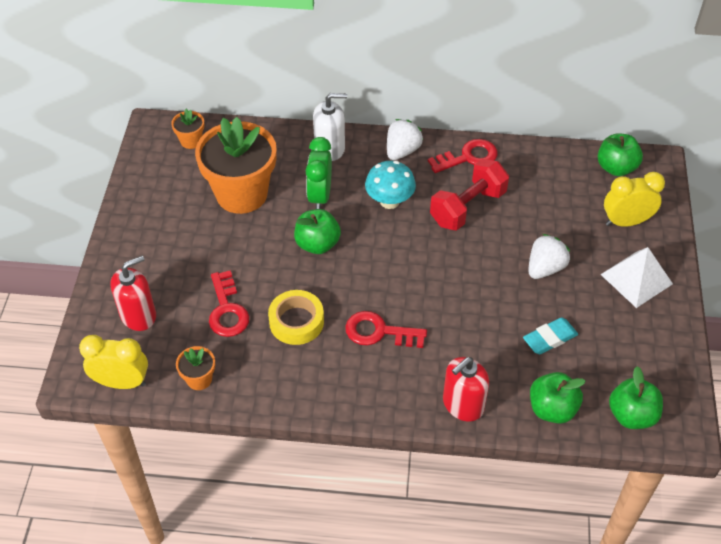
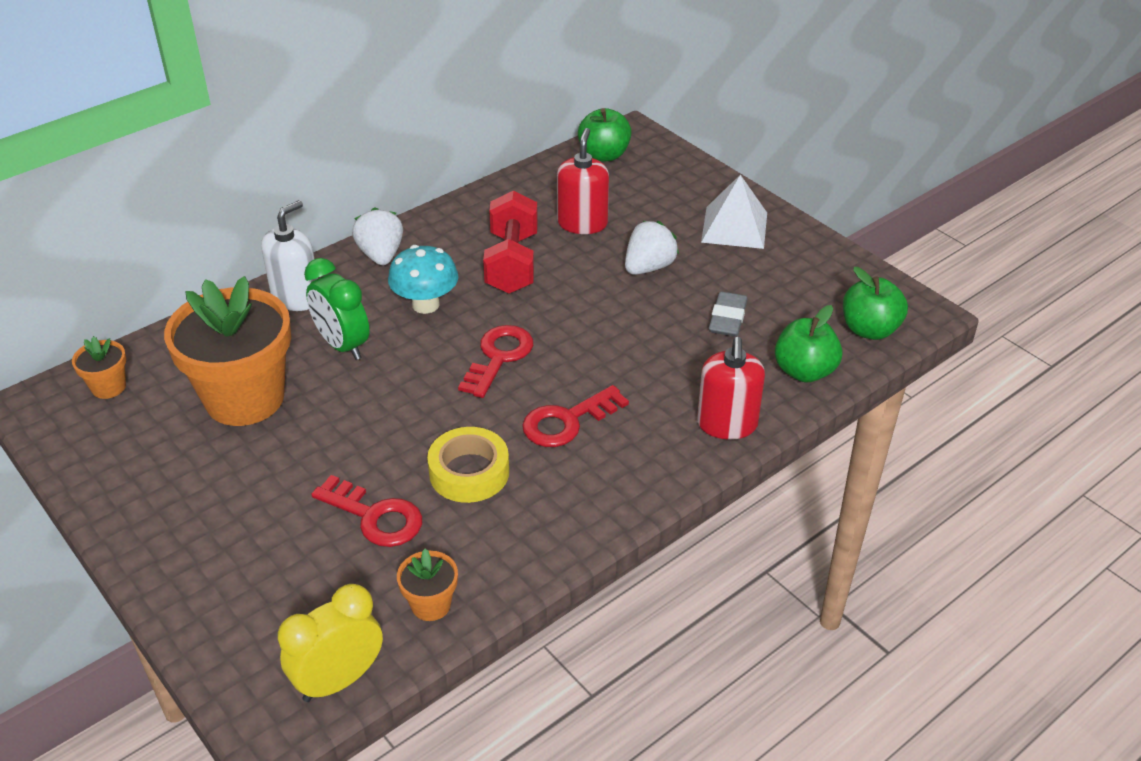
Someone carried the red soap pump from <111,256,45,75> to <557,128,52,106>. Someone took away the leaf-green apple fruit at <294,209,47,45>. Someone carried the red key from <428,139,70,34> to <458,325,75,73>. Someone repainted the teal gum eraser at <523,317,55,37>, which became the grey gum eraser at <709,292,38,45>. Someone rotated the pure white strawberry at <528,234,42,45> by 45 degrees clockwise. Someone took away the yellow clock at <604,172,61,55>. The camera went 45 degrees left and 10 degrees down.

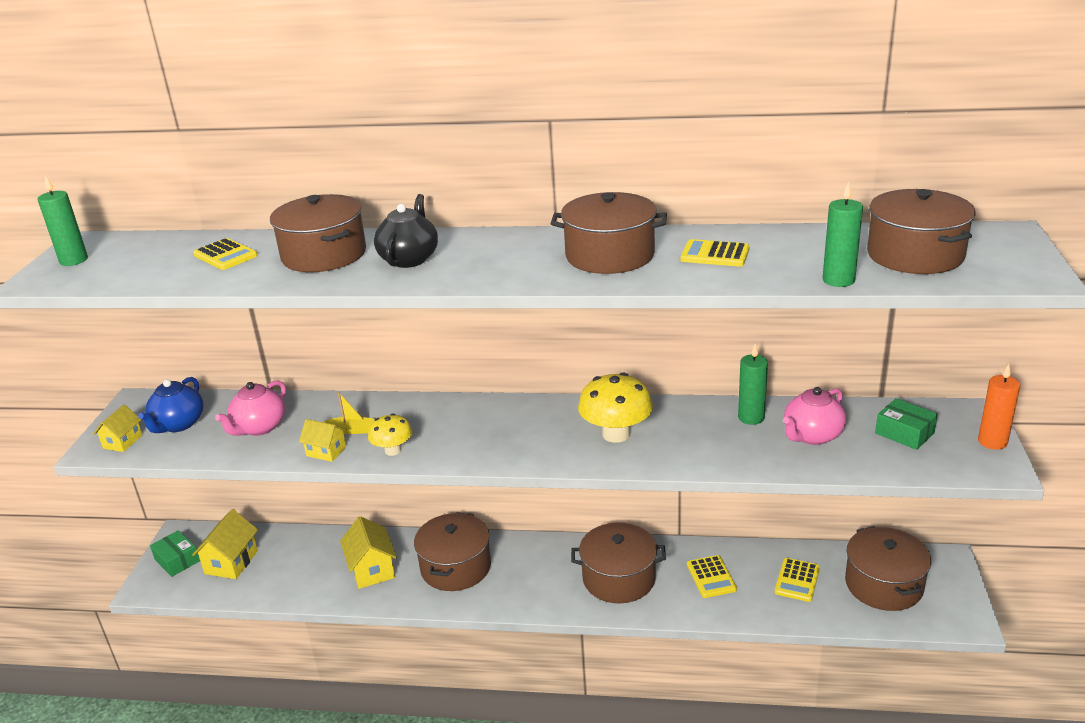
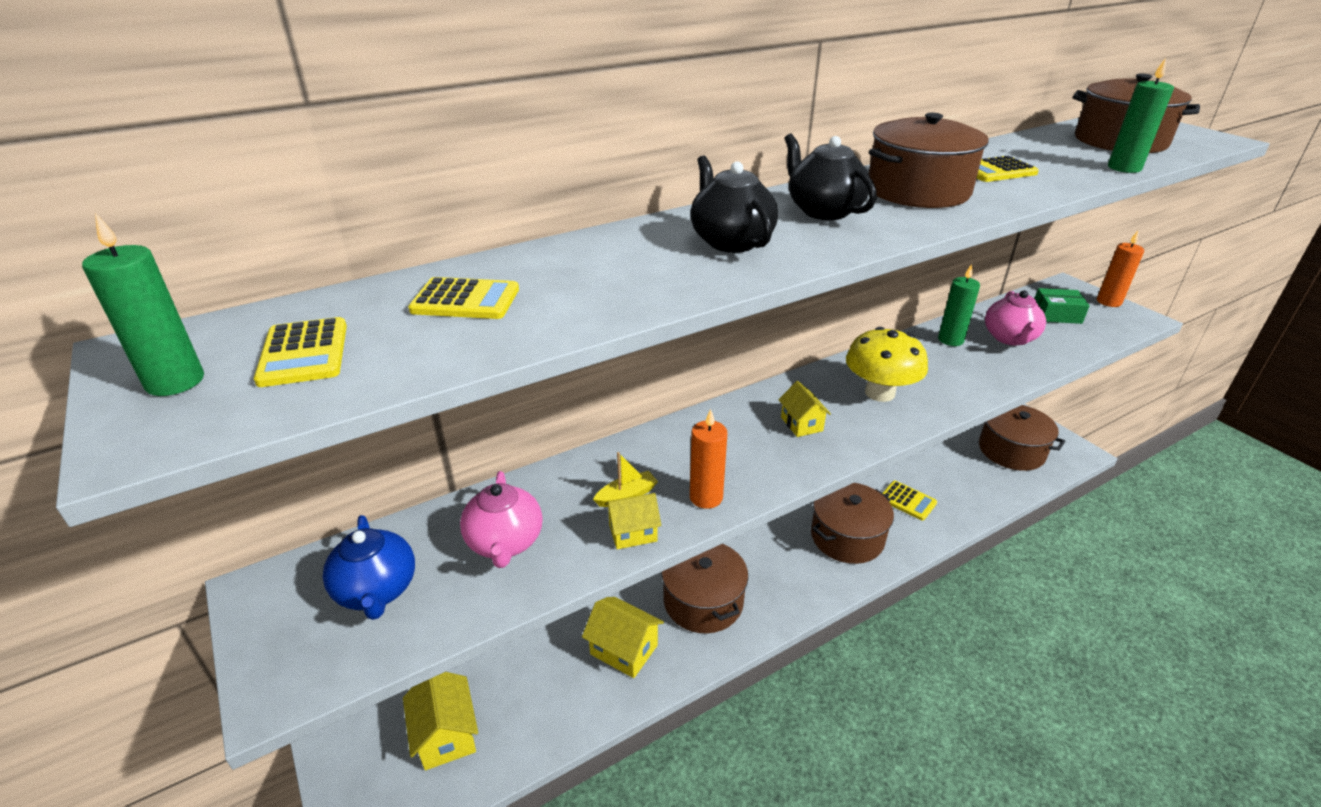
Someone carried the yellow house from <93,404,49,48> to <778,381,53,56>. Someone took away the leaf-green parcel at <150,530,50,47>. Someone took away the russet stockpot at <270,194,96,78>. Someone swapped the yellow toadstool at <368,413,44,43> for the bright orange pillar candle at <690,409,37,100>. Someone carried the yellow calculator from <775,558,45,44> to <254,317,93,70>. Someone put down the ebony teapot at <784,134,93,86>. The camera went 40 degrees left and 5 degrees up.

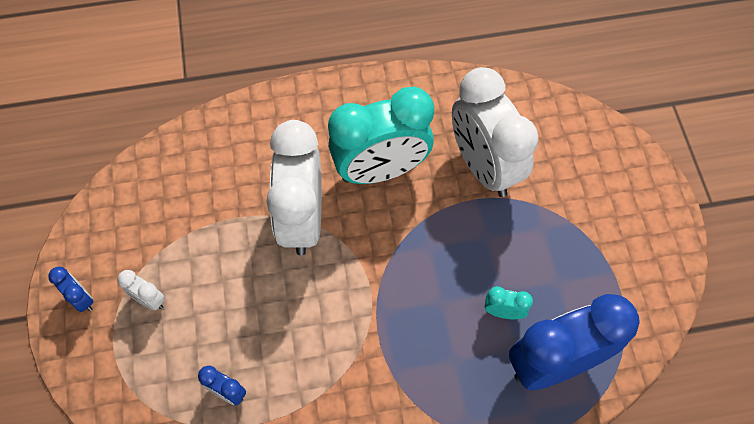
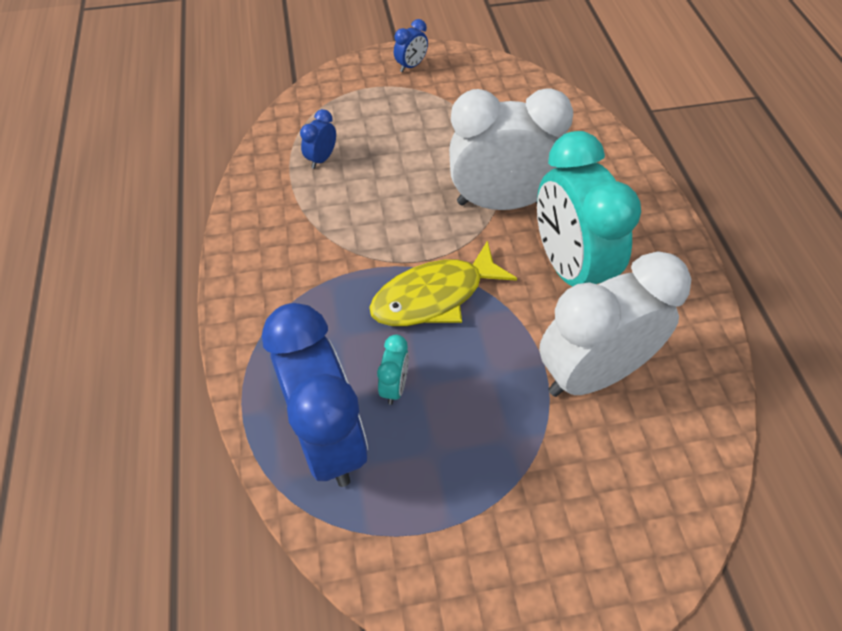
Someone took away the pure white clock at <117,270,48,41>. Someone put down the yellow toy fish at <369,240,148,86>. The camera went 90 degrees right and 10 degrees down.

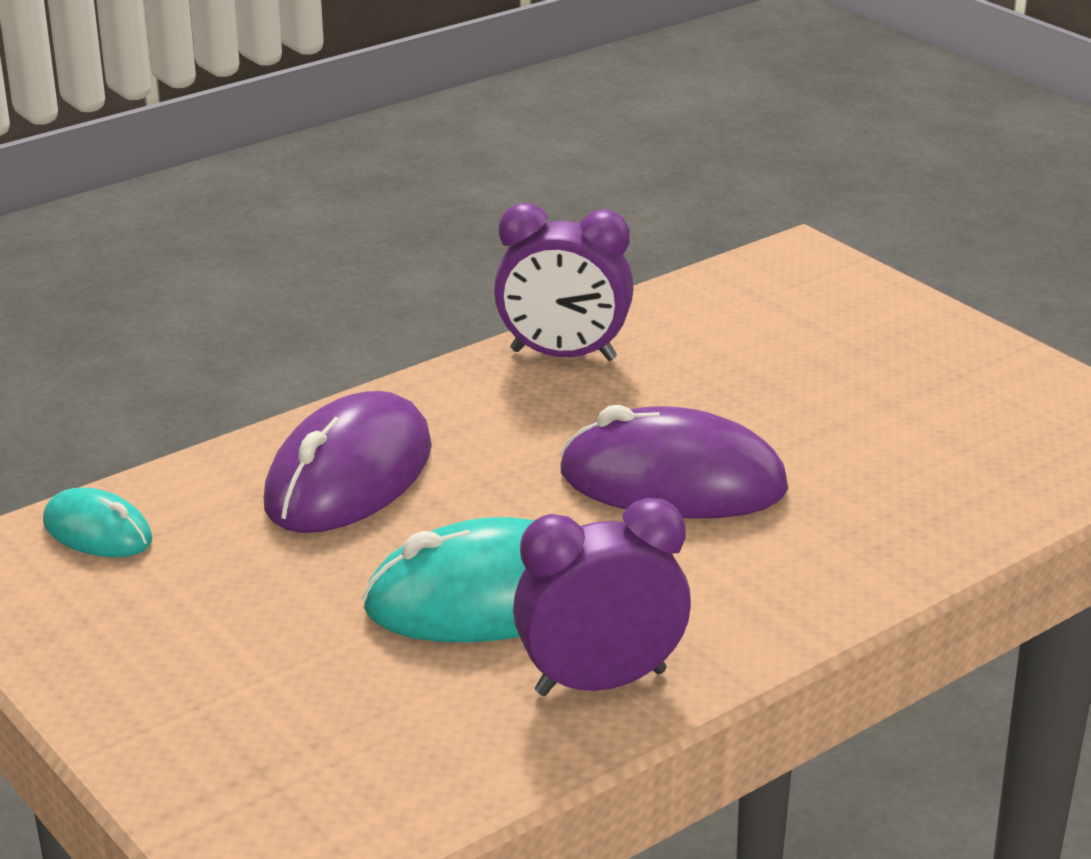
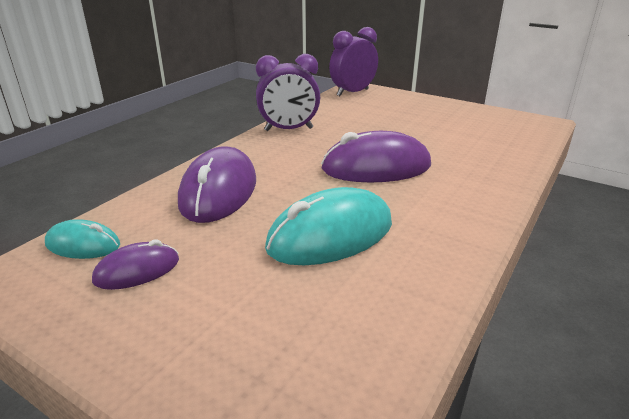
Someone carried the royal purple clock from <513,498,178,198> to <329,27,49,69>. Someone put down the royal purple mouse at <92,239,87,51>. The camera went 20 degrees left and 0 degrees up.

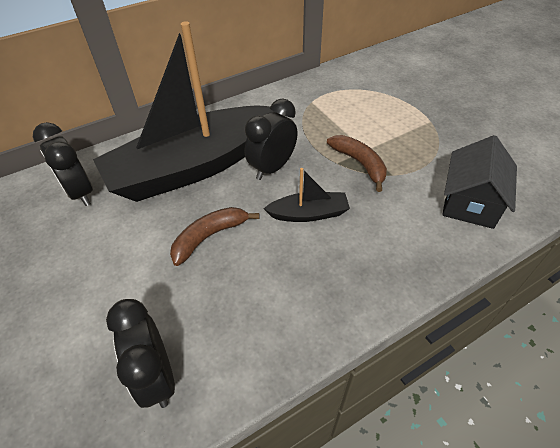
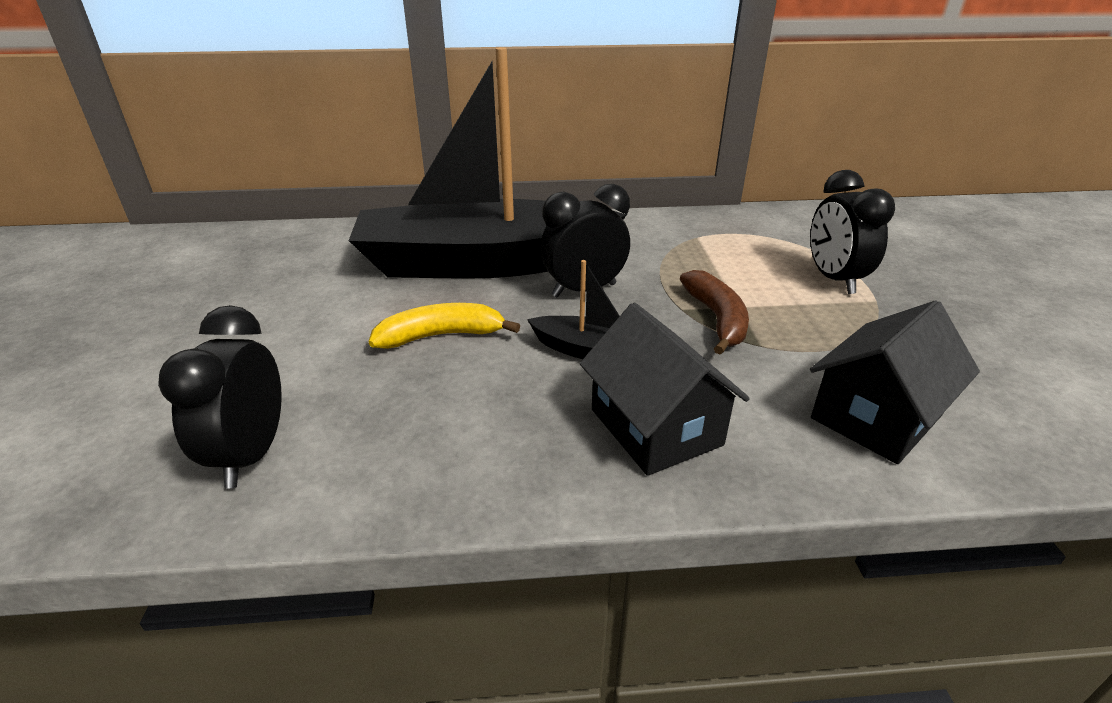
Someone carried the ebony clock from <33,122,60,84> to <810,170,85,124>. Someone repainted the russet toy banana at <170,207,89,59>, which became the yellow toy banana at <368,303,152,46>. Someone put down the ebony house at <580,303,170,173>. The camera went 25 degrees right and 15 degrees down.

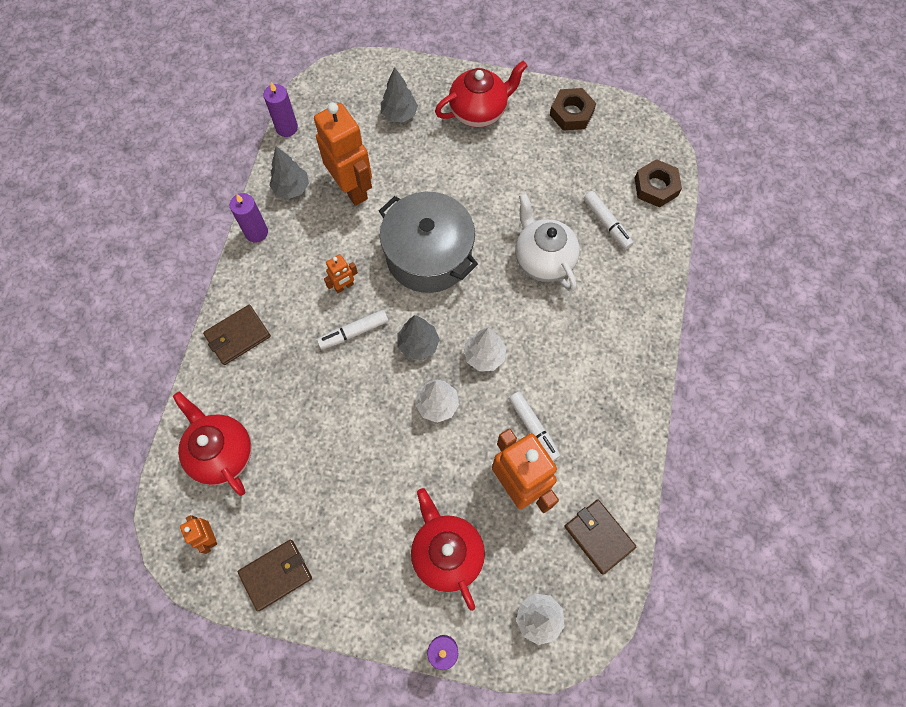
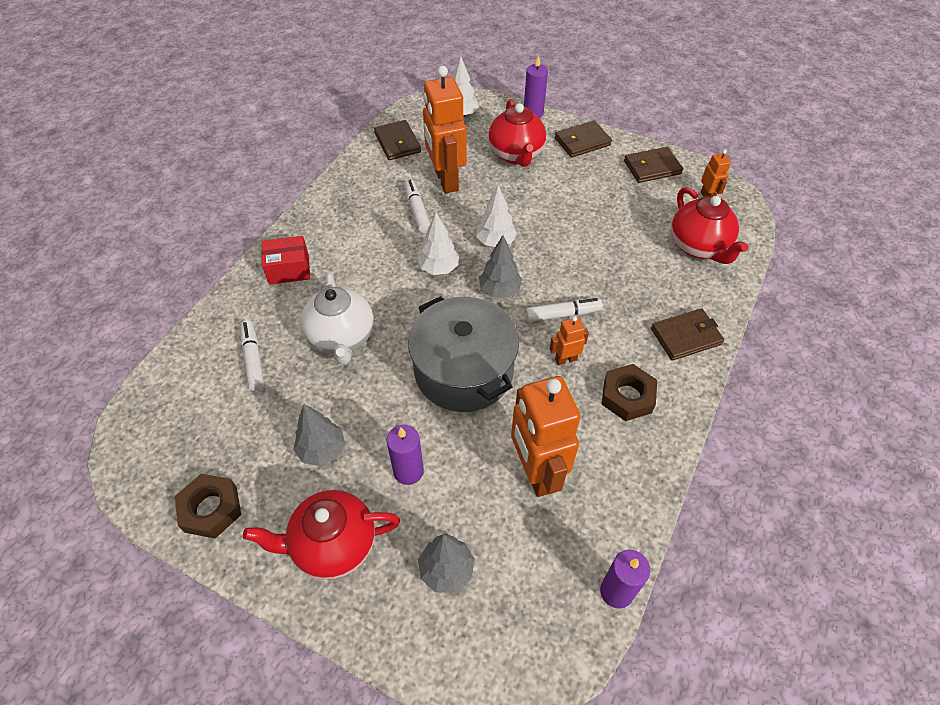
Someone carried the royal purple pillar candle from <230,193,38,50> to <386,425,38,60>. Someone carried the grey tree from <269,146,40,53> to <293,404,52,62>. Someone carried the russet hex nut from <634,159,48,49> to <602,364,55,57>. Someone put down the red parcel at <262,236,48,49>. Someone put down the russet billfold at <555,121,57,37>. The camera went 165 degrees left and 15 degrees down.

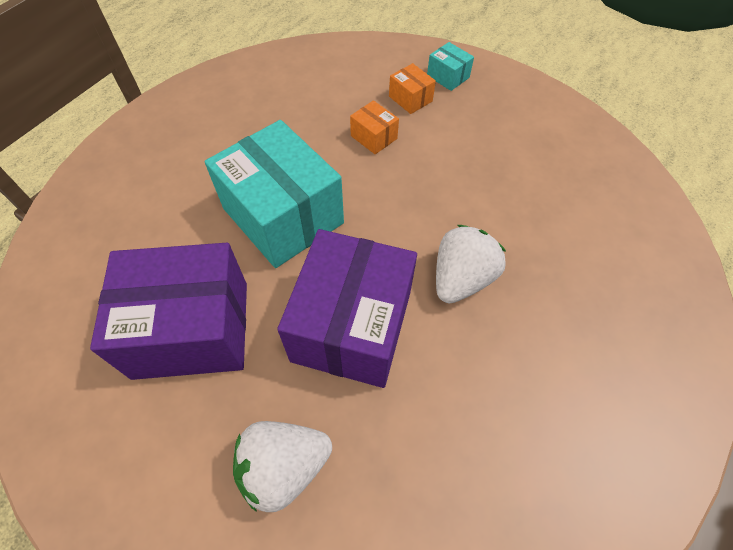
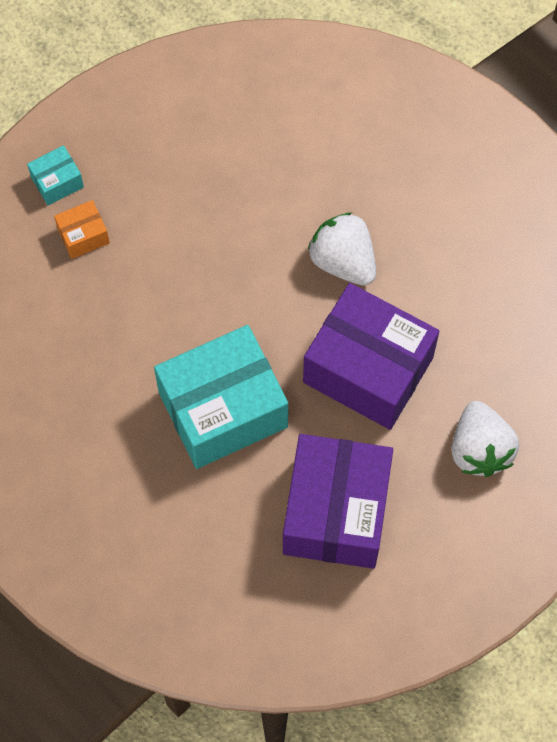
Someone took away the bright orange parcel at <350,100,49,54>. The camera went 75 degrees left and 10 degrees up.

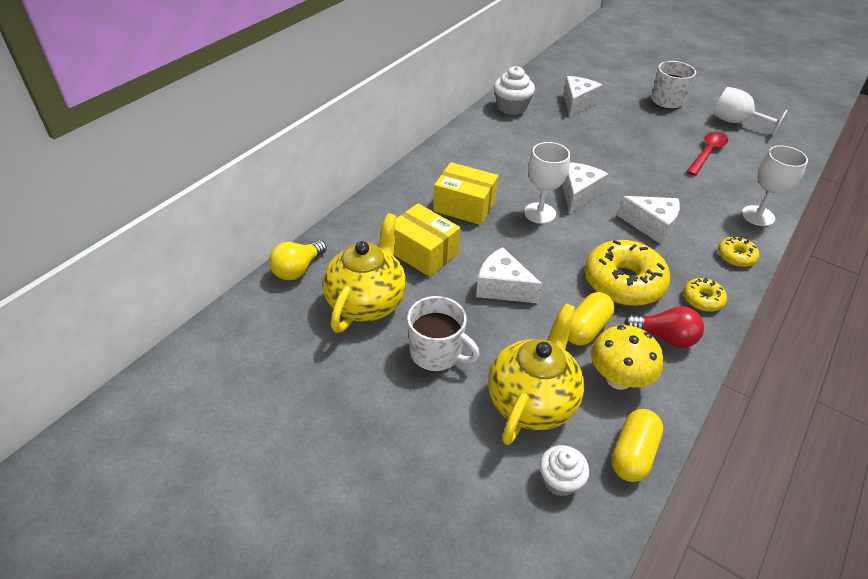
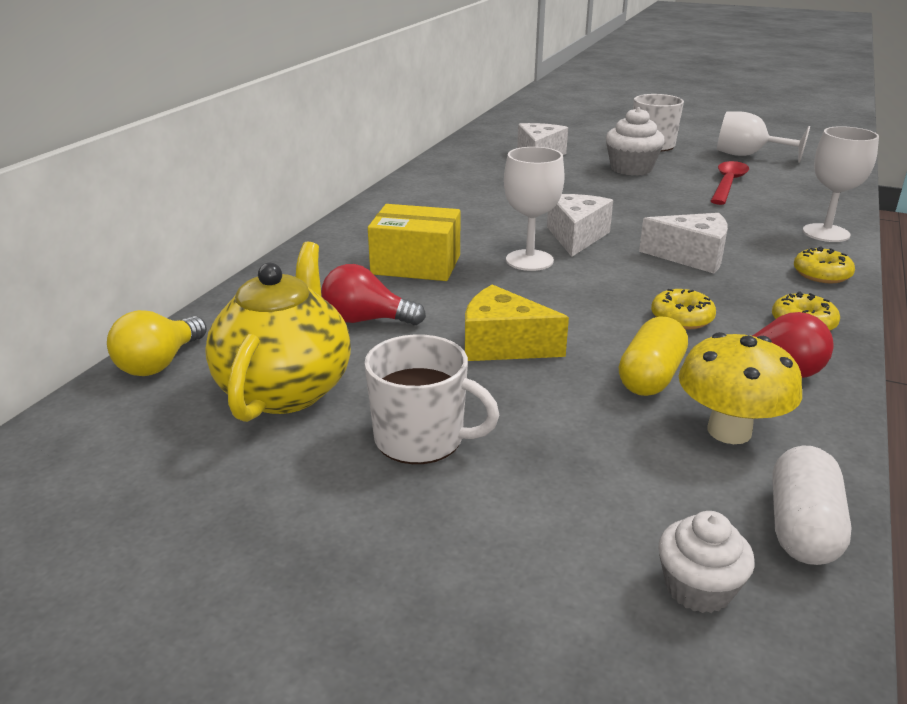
Someone swapped the yellow parcel at <394,203,66,74> for the red lightbulb at <321,264,105,61>. Someone repainted the pure white cheese wedge at <476,247,66,56>, which became the yellow cheese wedge at <465,285,104,76>. Someone took away the yellow teapot at <488,303,96,142>. Someone carried the pure white cupcake from <494,66,41,49> to <606,107,59,69>. Someone scaled the yellow glazed donut at <585,240,85,66> by 0.49. Someone repainted the yellow capsule at <611,409,52,73>, which became the pure white capsule at <772,446,80,119>. The camera went 10 degrees left and 15 degrees down.

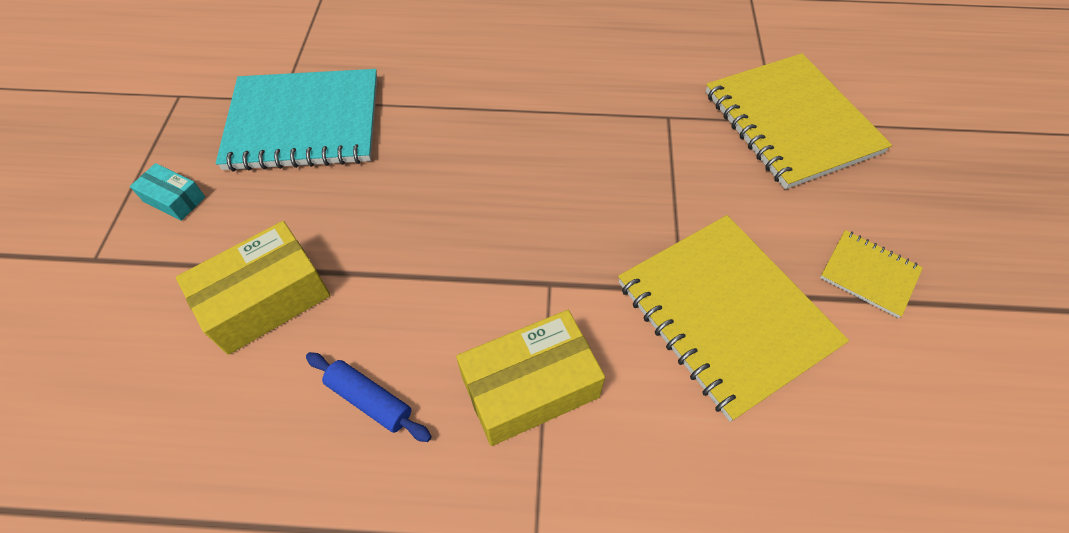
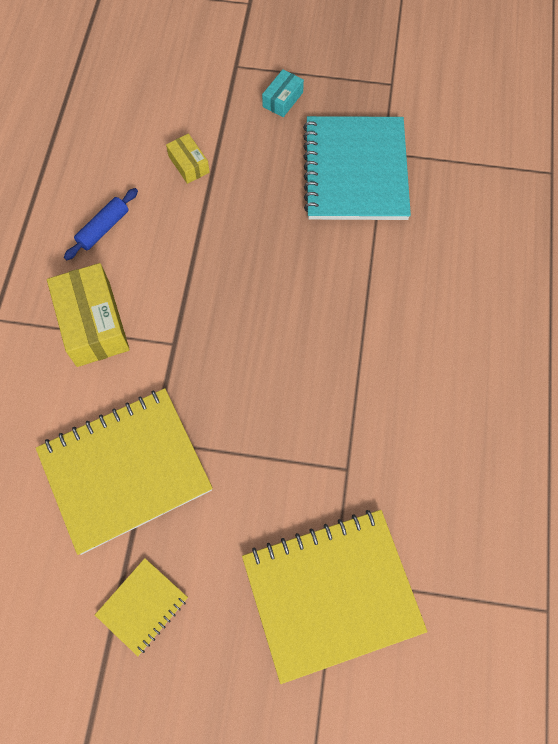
Someone scaled the yellow parcel at <176,221,154,134> by 0.53. The camera went 95 degrees right and 10 degrees up.

